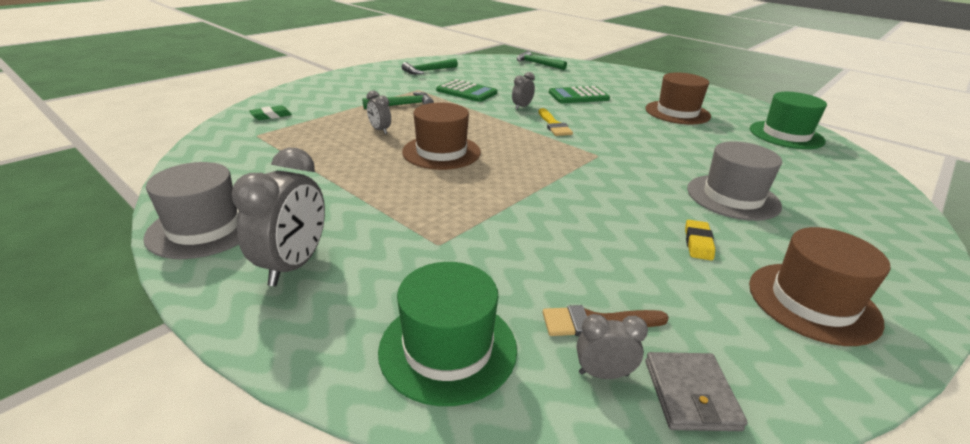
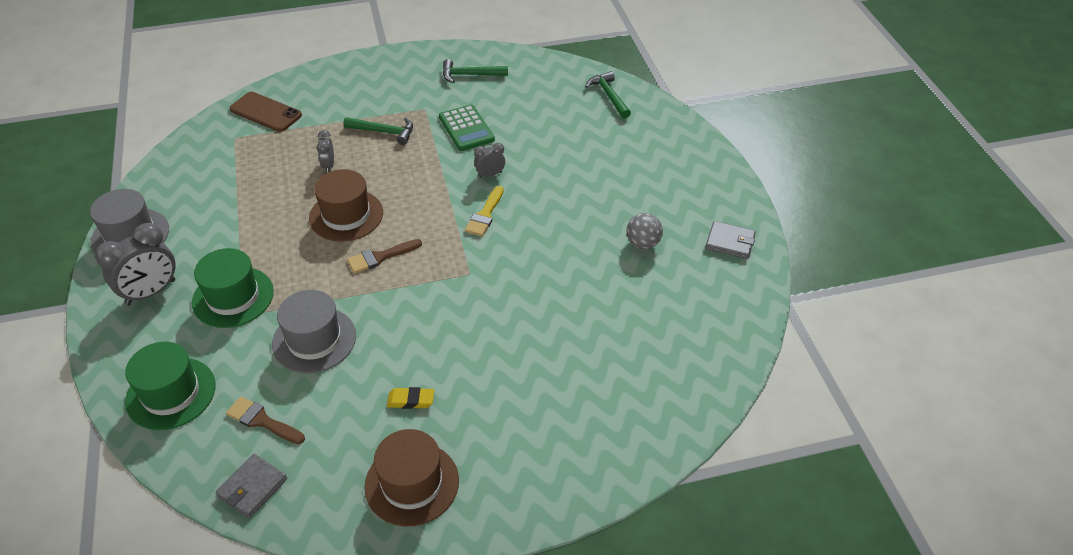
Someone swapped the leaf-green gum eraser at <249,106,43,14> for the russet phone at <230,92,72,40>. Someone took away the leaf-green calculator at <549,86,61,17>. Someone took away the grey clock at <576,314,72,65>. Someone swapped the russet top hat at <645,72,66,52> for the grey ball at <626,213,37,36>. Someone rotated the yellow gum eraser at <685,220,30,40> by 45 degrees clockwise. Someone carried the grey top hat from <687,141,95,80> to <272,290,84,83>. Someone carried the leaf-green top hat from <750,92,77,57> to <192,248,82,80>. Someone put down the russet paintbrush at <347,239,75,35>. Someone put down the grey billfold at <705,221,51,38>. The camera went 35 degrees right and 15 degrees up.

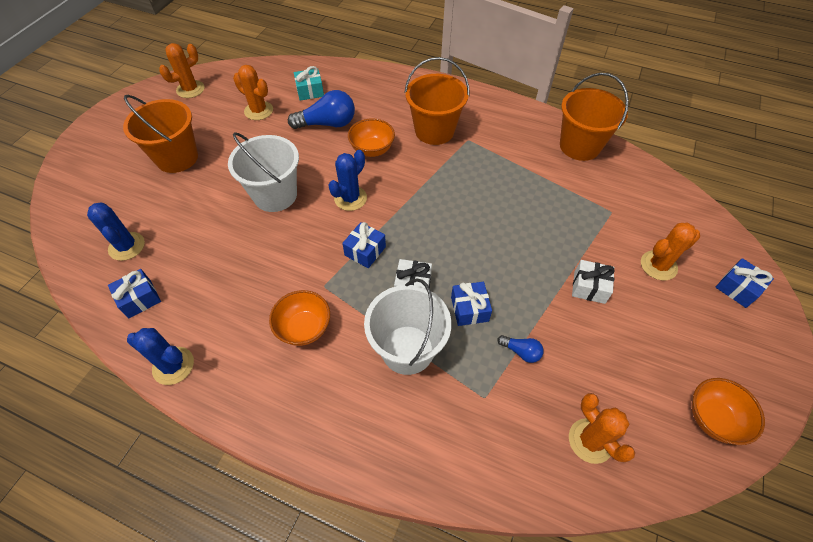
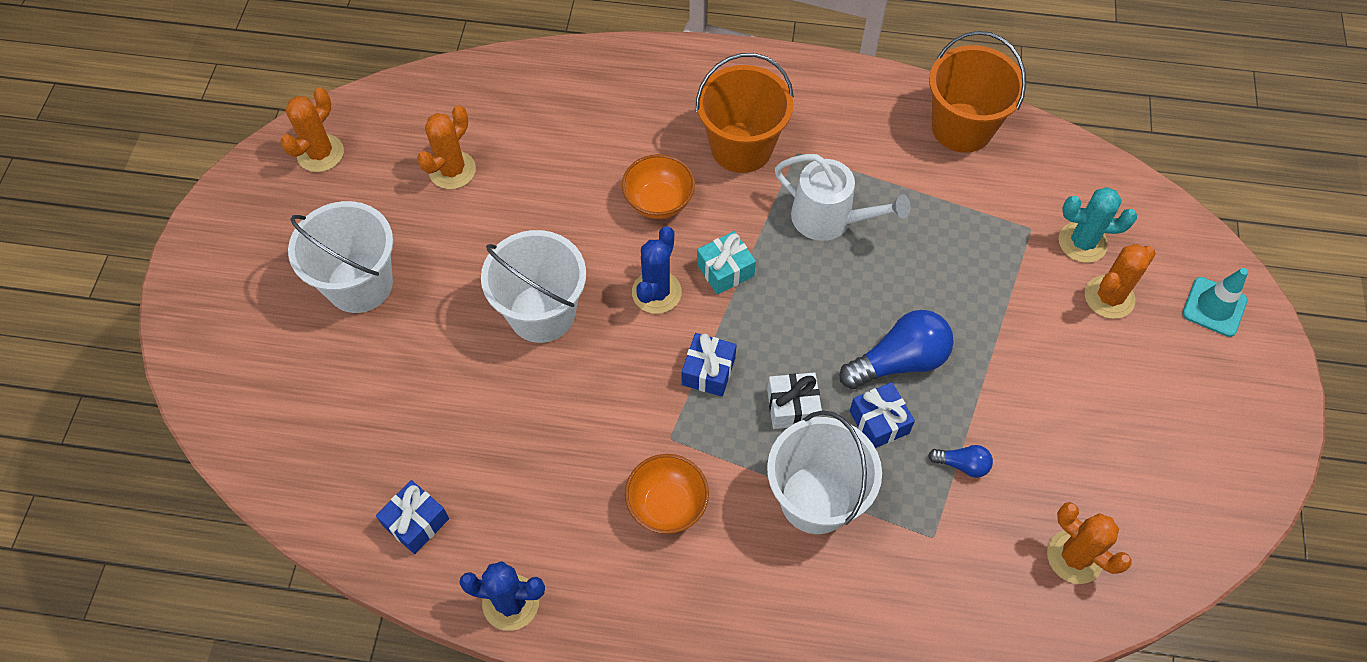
Someone took away the royal blue saguaro cactus at <87,203,58,58>. Someone repainted the bright orange bucket at <123,95,75,78>, which became the pure white bucket at <288,201,105,112>. Someone rotated the bright orange saguaro cactus at <233,65,40,55> by 75 degrees counterclockwise. Someone carried the royal blue lightbulb from <288,90,67,39> to <840,310,114,79>. Someone carried the teal gift from <294,66,30,35> to <697,231,59,64>. Someone took away the pure white gift at <572,260,43,44>. Someone took away the bright orange serving bowl at <691,378,74,67>. Someone swapped the royal blue gift at <716,258,58,50> for the teal safety cone at <1182,268,66,69>. Someone put down the pure white sprinkling can at <775,154,135,87>. Someone put down the teal saguaro cactus at <1059,187,78,76>. The camera went 15 degrees left and 5 degrees up.

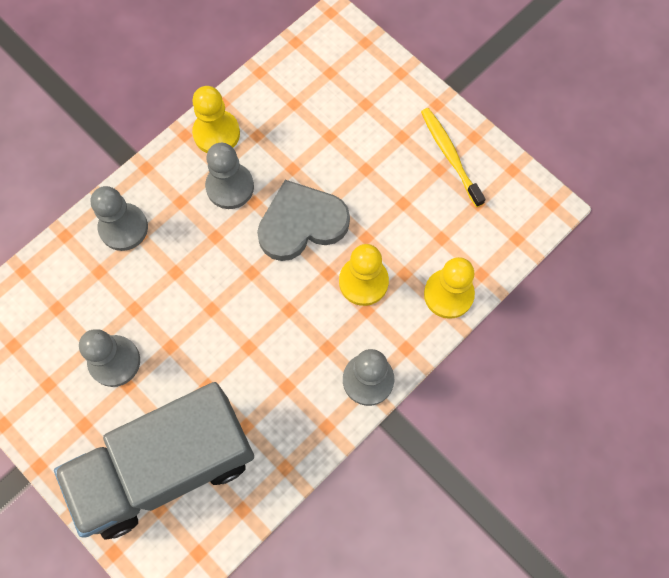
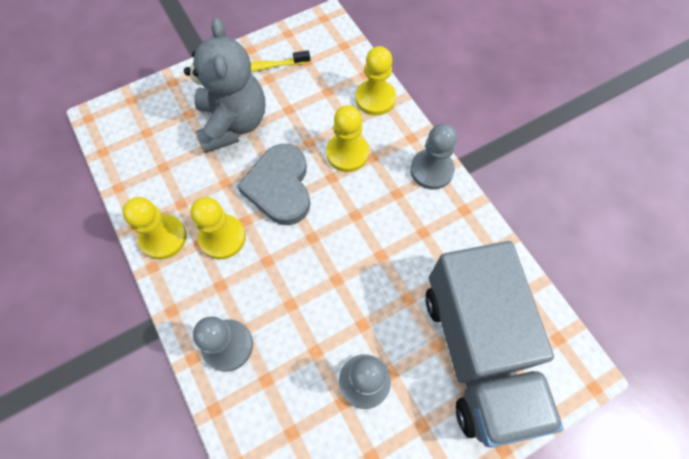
Someone repainted the grey chess pawn at <205,143,49,66>, which became the yellow chess pawn at <190,197,56,62>. Someone put down the grey stuffed bear at <184,18,81,135>. The camera went 75 degrees left and 5 degrees down.

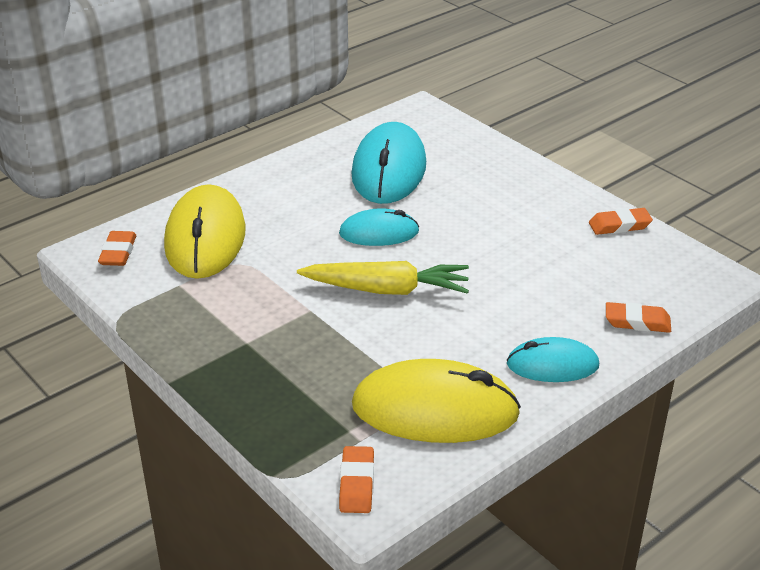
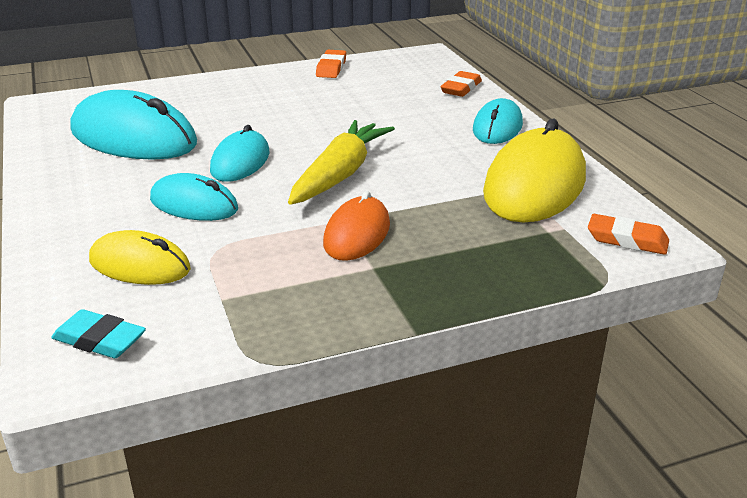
Someone repainted the bright orange gum eraser at <98,231,38,35>, which became the teal gum eraser at <51,309,95,49>. Someone scaled the yellow mouse at <164,184,82,95> by 0.58. Someone put down the teal mouse at <150,173,88,48>. Someone put down the bright orange mouse at <323,191,67,70>. The camera went 70 degrees left and 5 degrees down.

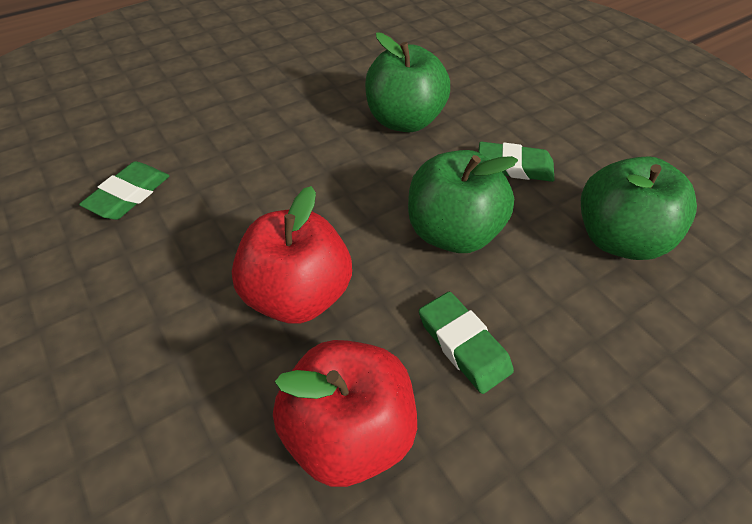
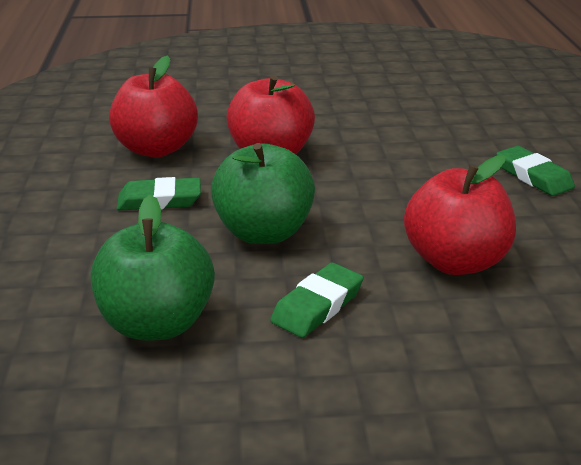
Someone carried the leaf-green gum eraser from <79,161,90,59> to <496,146,79,50>. Someone repainted the leaf-green apple fruit at <365,33,85,99>, which became the red apple fruit at <404,155,112,120>. The camera went 120 degrees right and 20 degrees down.

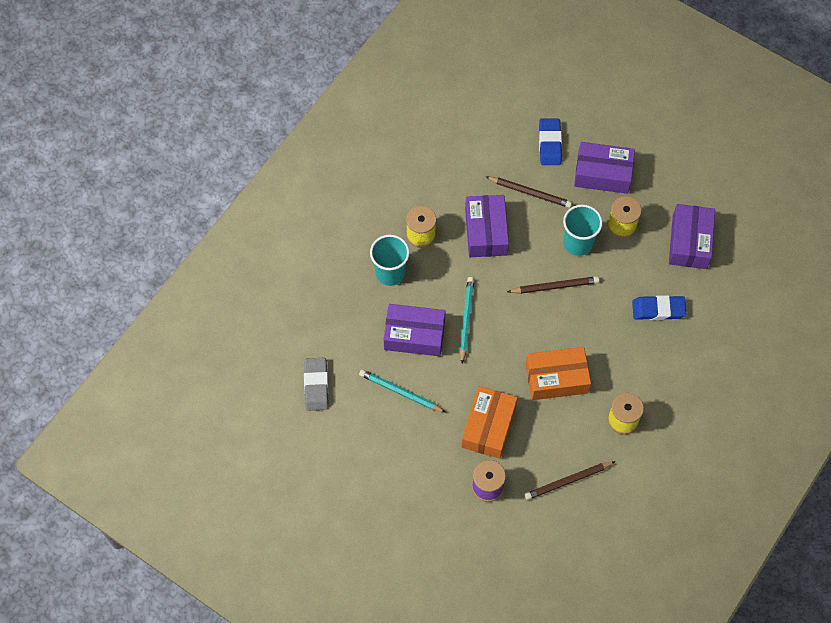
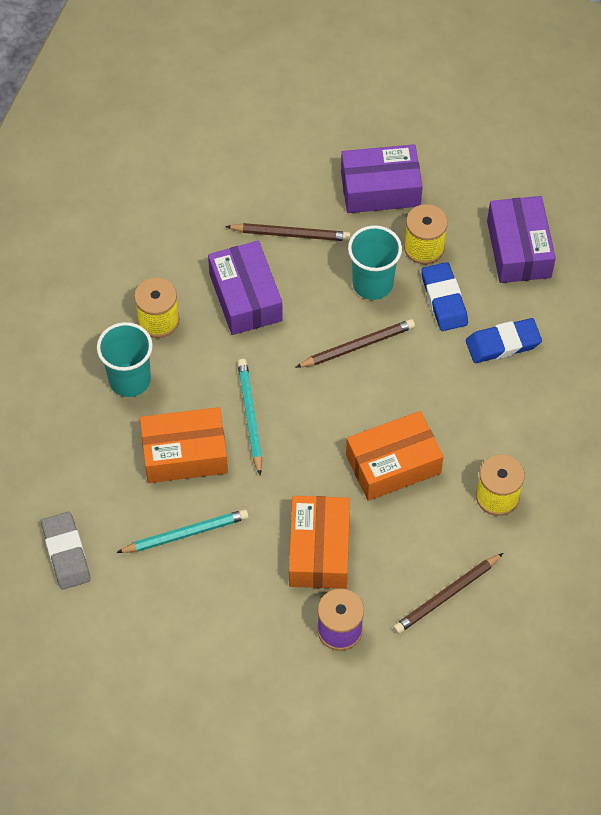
Someone rotated the teal pencil at <359,369,87,44> by 150 degrees clockwise. Someone repainted the royal purple parcel at <384,304,61,52>, which became the bright orange parcel at <140,407,88,76>. Someone carried the royal blue gum eraser from <539,118,23,47> to <421,262,47,69>. The camera went 15 degrees left and 5 degrees down.

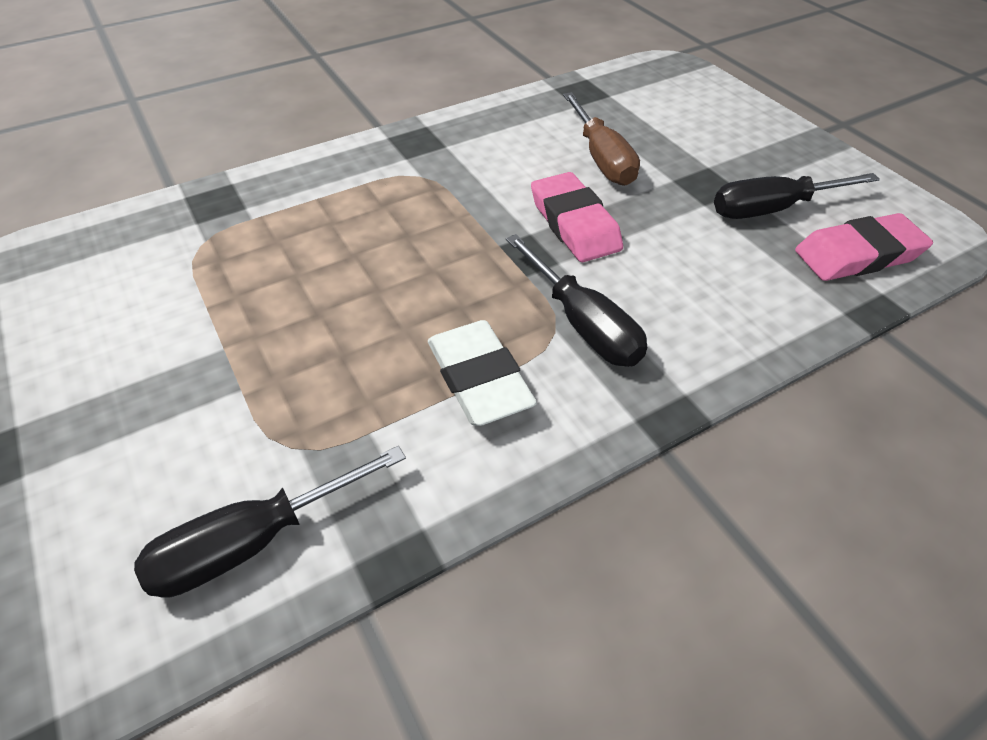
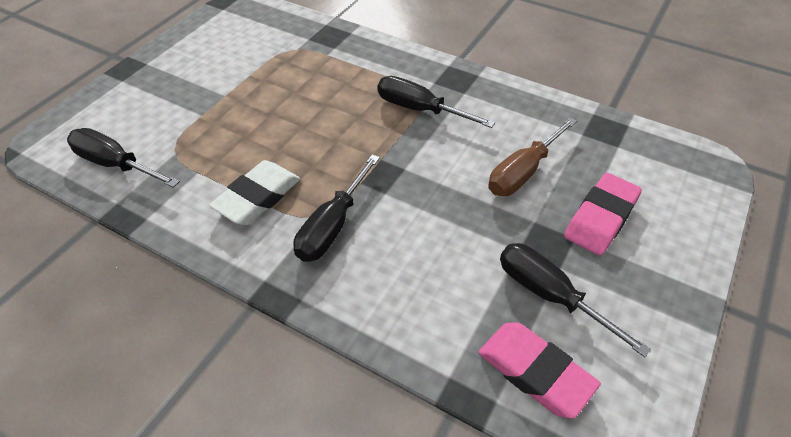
Someone carried the pink gum eraser from <531,172,92,90> to <564,173,78,83>. Someone put down the ebony flat screwdriver at <377,76,118,52>. The camera went 60 degrees right and 0 degrees up.

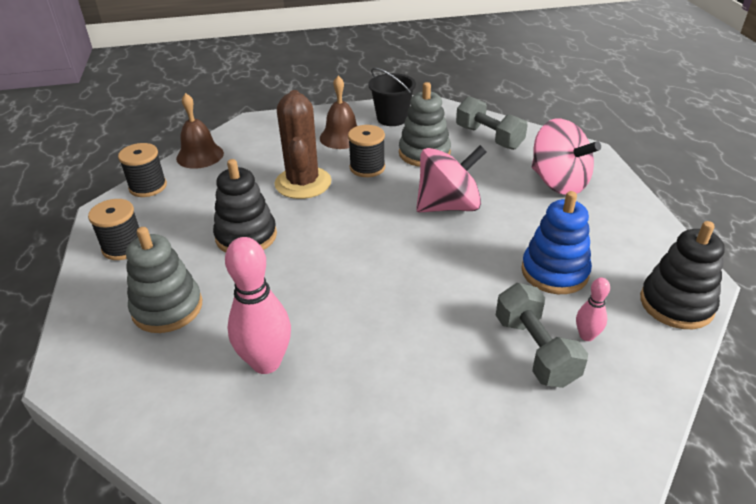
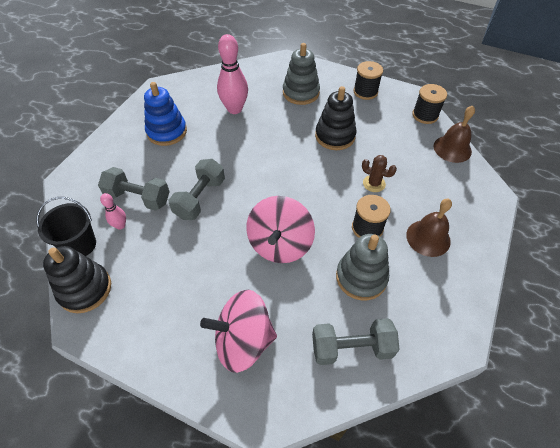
Someone scaled the russet saguaro cactus at <274,90,57,109> by 0.50. Someone carried the ebony bucket from <368,68,48,58> to <36,197,60,59>. Someone carried the royal blue stacking toy from <521,191,71,103> to <144,82,43,64>. Someone put down the grey dumbbell at <169,159,56,61>. The camera went 125 degrees right and 15 degrees up.

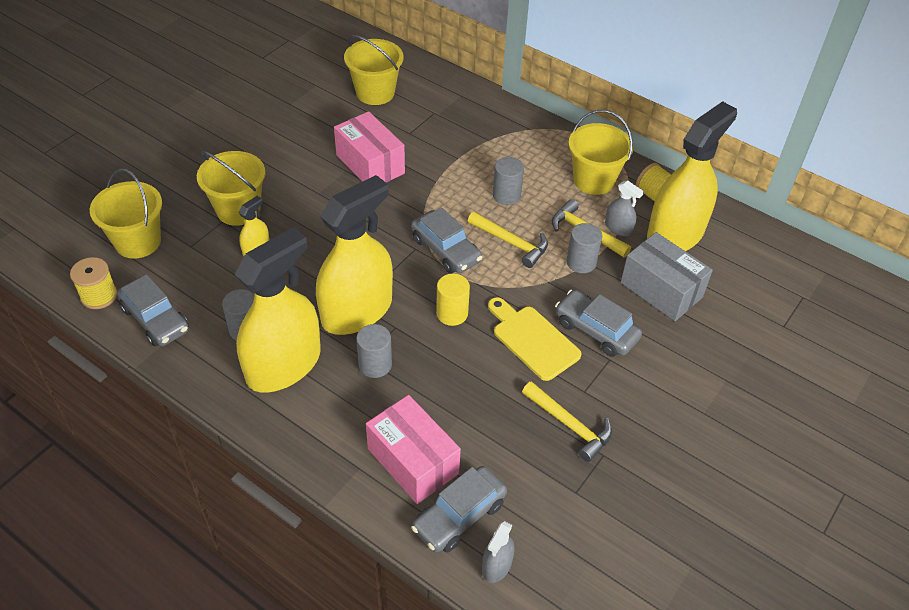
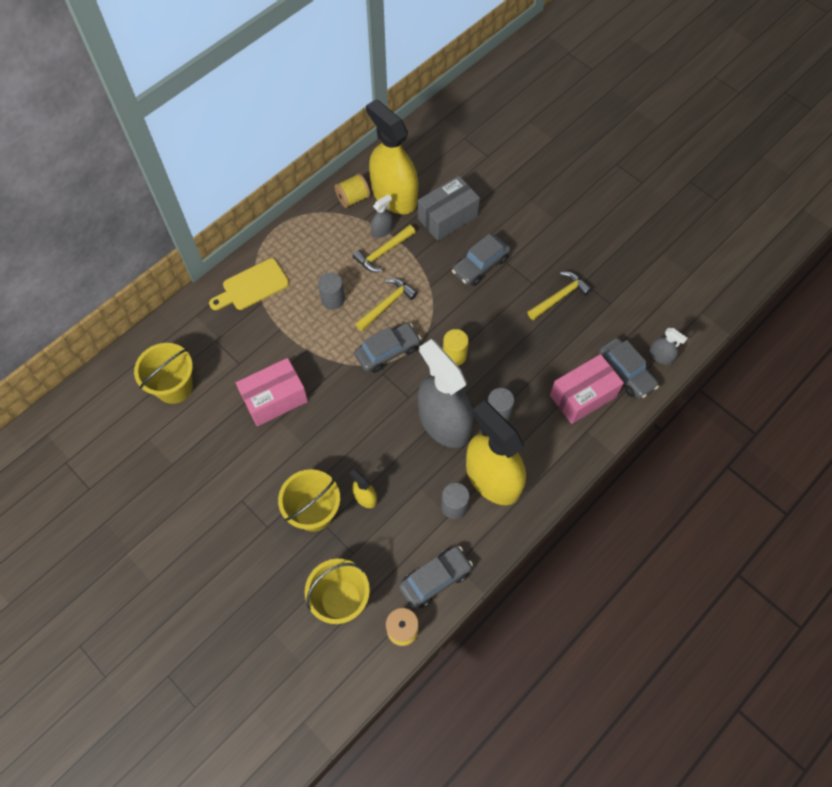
Someone repainted the yellow sprayer at <316,175,77,160>, which became the grey sprayer at <418,339,55,109>. Someone carried the yellow cutting board from <488,297,93,84> to <209,258,80,52>. Someone took away the grey cylinder shape at <566,223,36,50>. Someone took away the yellow bucket at <568,110,65,85>. The camera went 80 degrees left and 15 degrees up.

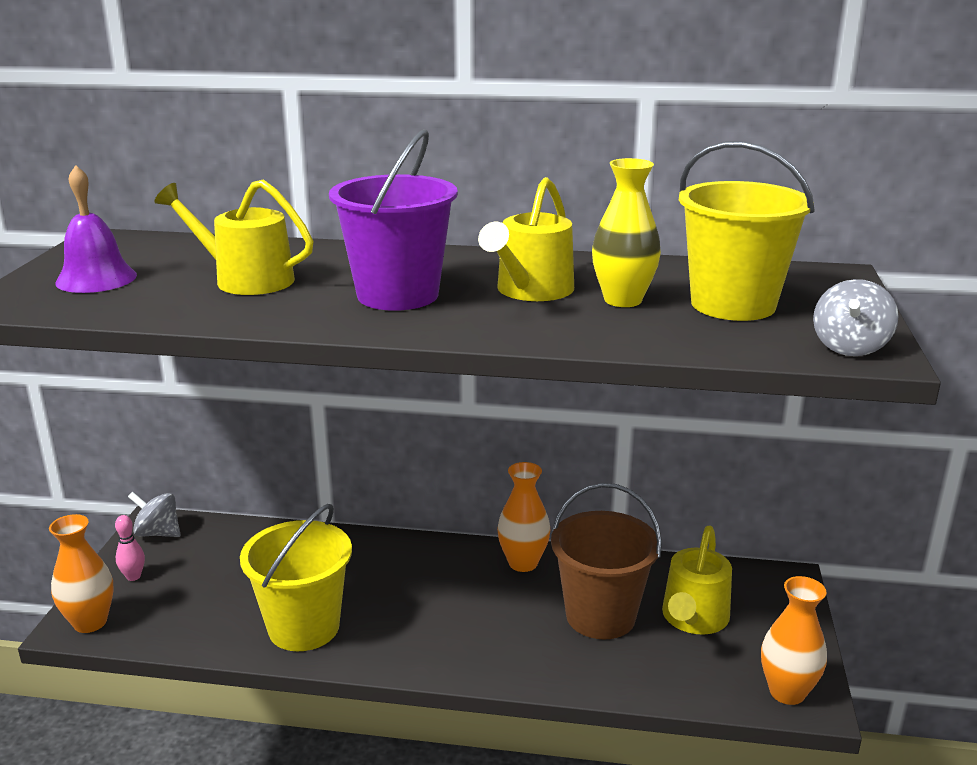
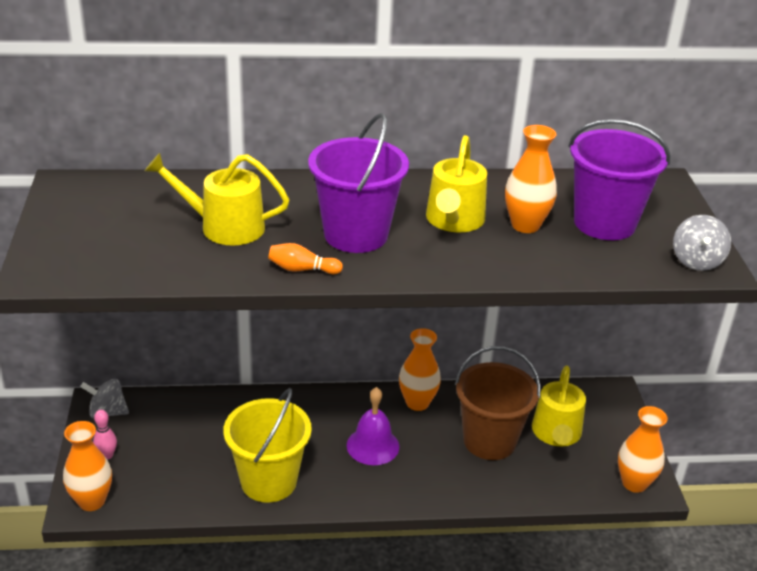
Someone carried the royal purple school bell from <55,165,82,128> to <347,387,52,78>. Someone repainted the yellow vase at <592,158,69,149>, which became the bright orange vase at <505,125,52,108>. Someone repainted the yellow bucket at <679,141,136,180>, which became the royal purple bucket at <568,119,103,121>. Someone put down the bright orange bowling pin at <268,243,75,31>. The camera went 15 degrees left and 10 degrees up.

